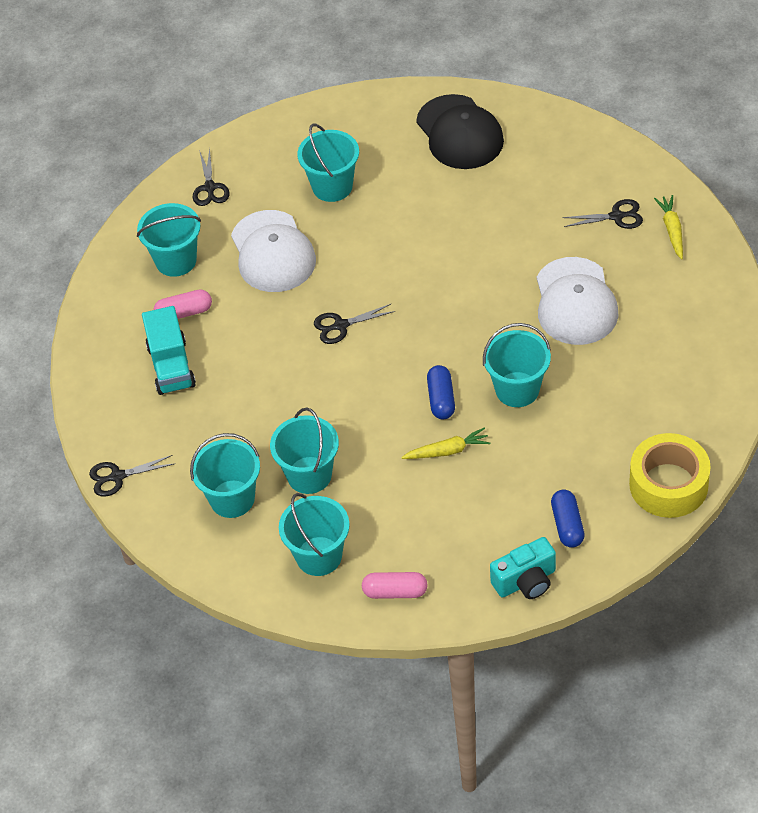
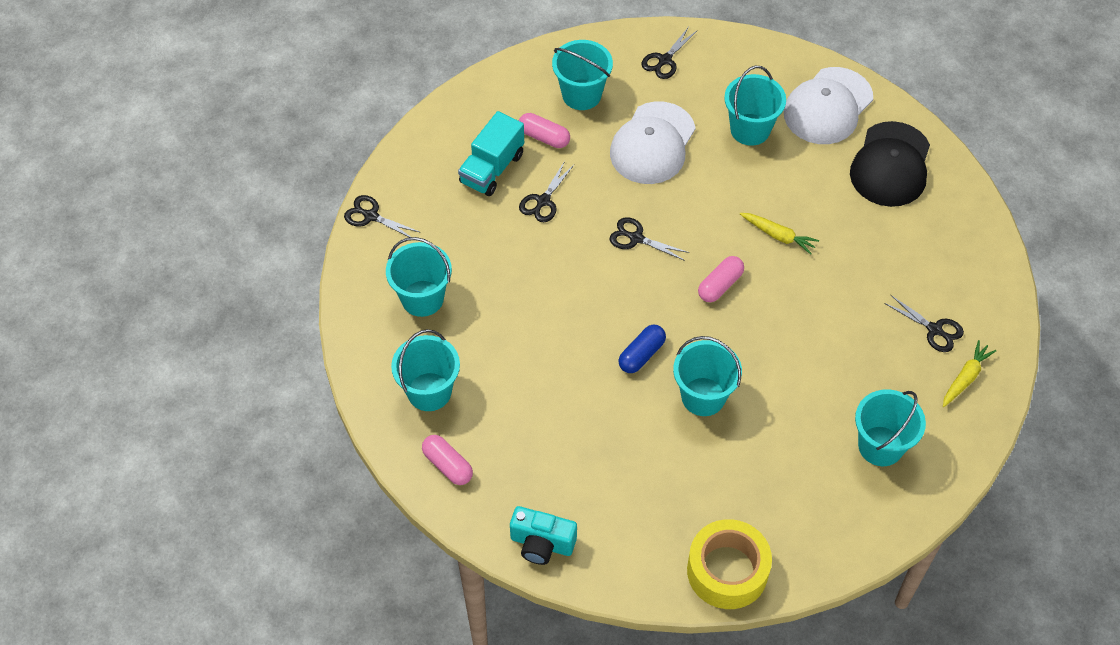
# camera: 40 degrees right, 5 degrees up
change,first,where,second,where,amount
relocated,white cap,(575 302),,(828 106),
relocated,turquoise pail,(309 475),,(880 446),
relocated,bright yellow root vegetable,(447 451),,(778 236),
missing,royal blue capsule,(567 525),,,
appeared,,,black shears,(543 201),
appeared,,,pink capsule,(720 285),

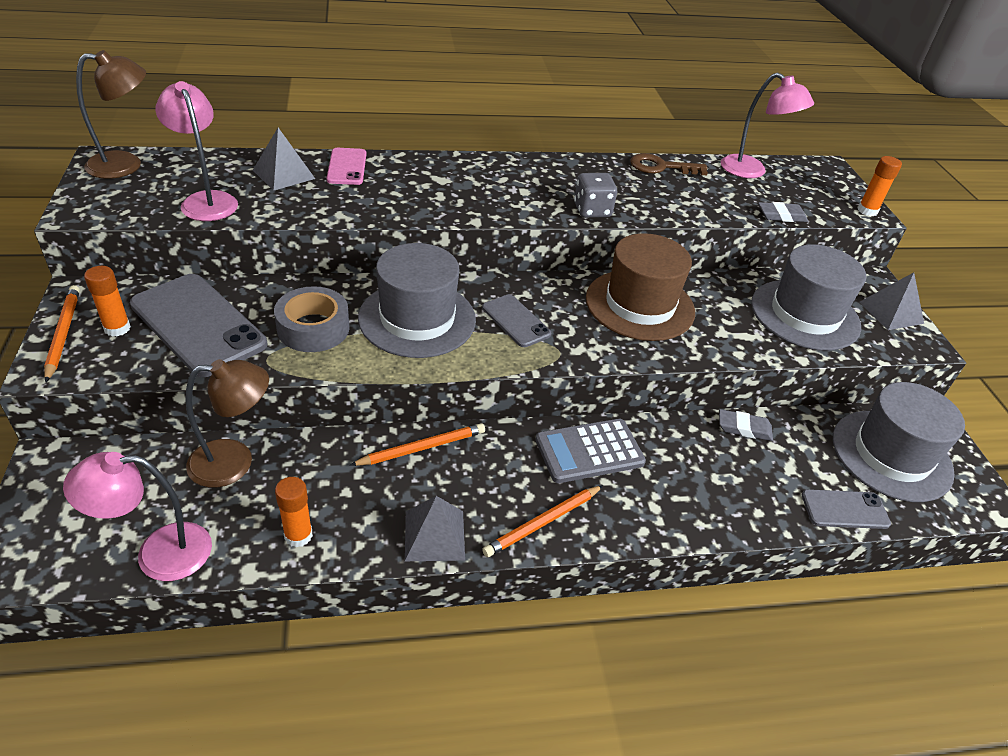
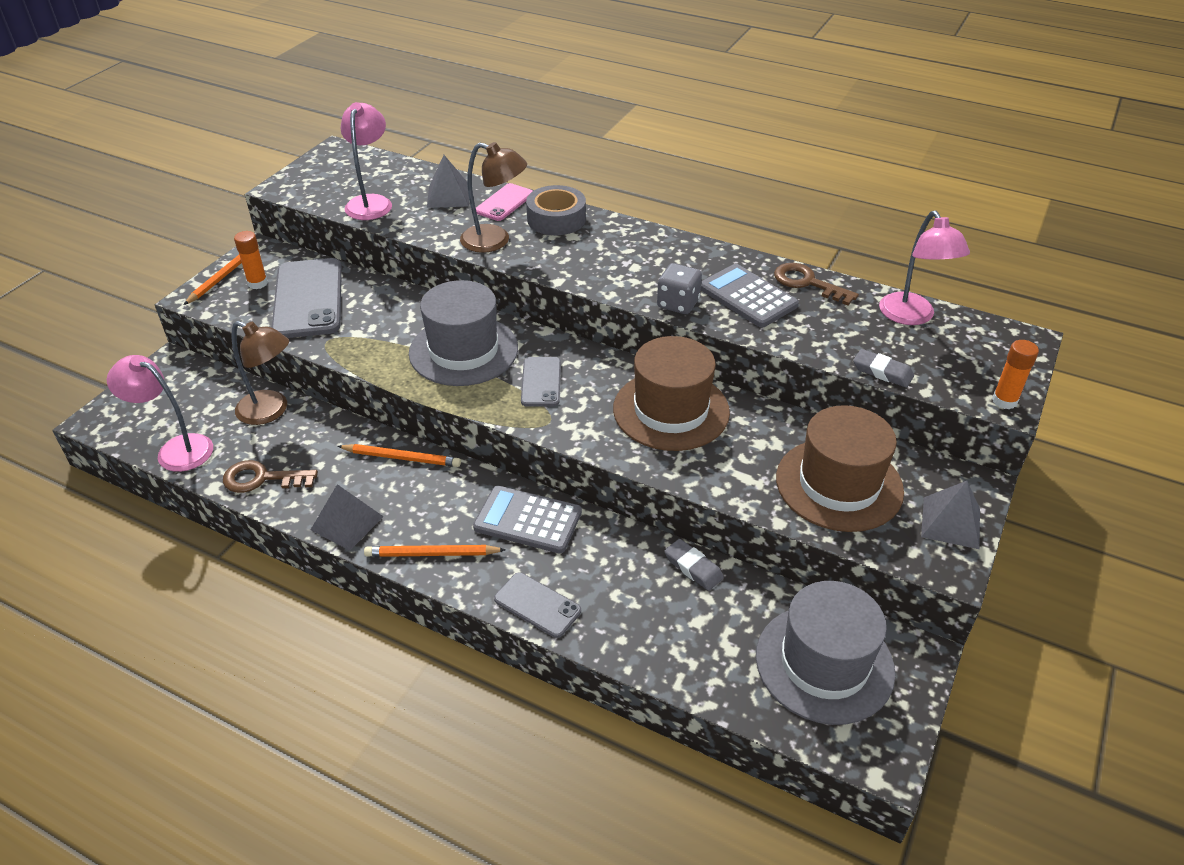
# camera: 40 degrees right, 0 degrees up
change,first,where,second,where,amount
relocated,brown desk lamp,(126 165),,(495 241),
colour,ash-grey hat,(805 314),brown hat,(839 484),
relocated,ash-grey roll of tape,(313 328),,(556 219),
exchanged,orange-coloured glue,(298 535),brown door key,(262 478),
relocated,ash-grey smartphone,(845 509),,(537 605),
appeared,,,ash-grey pocket calculator,(747 297),

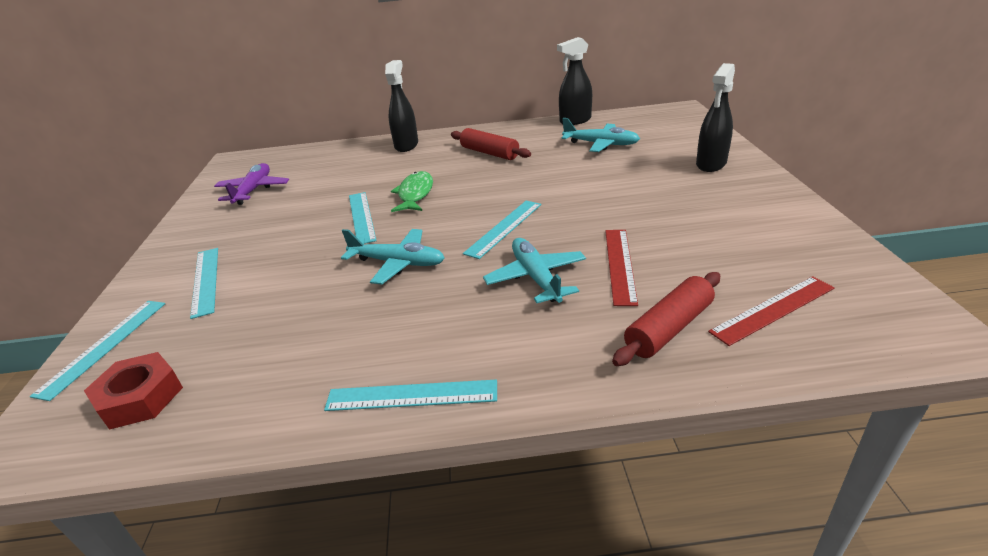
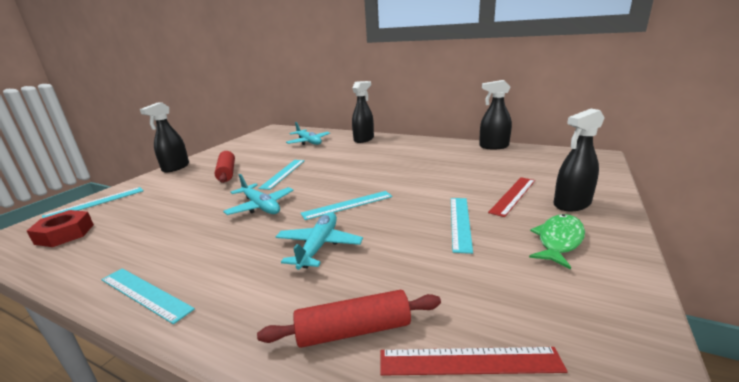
# camera: 30 degrees right, 10 degrees down
change,first,where,second,where,amount
relocated,turquoise plane,(601 144),,(309 142),
relocated,crimson pastry roller,(489 153),,(227 172),
missing,purple plane,(253 190),,,
relocated,leaf-green fish figure,(415 194),,(559 240),
relocated,crimson straightedge,(620 265),,(513 195),
relocated,turquoise straightedge,(205 280),,(460 222),
appeared,,,black sprayer,(175 167),

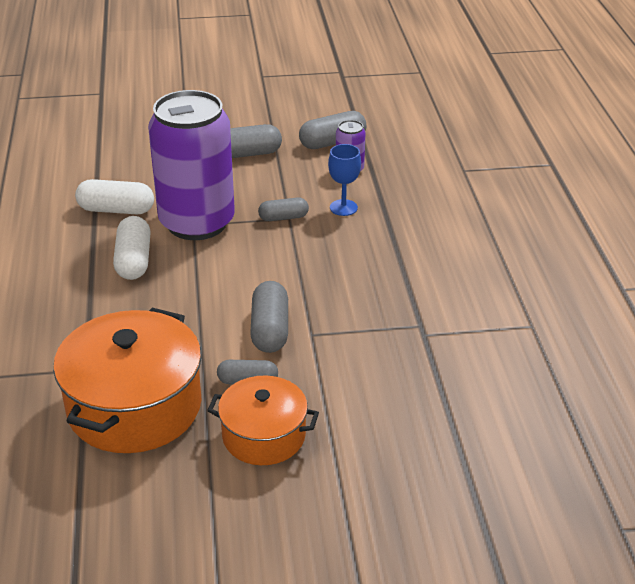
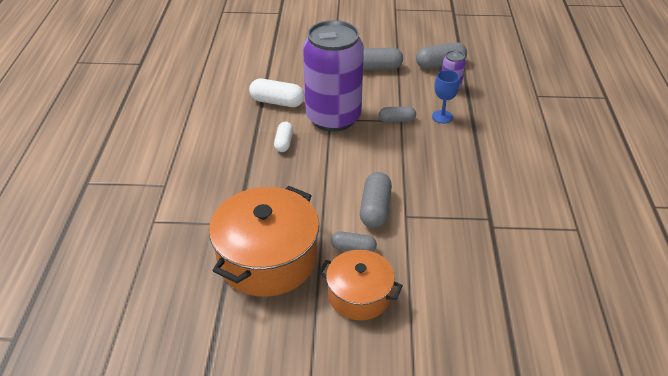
# camera: 10 degrees right, 5 degrees up
change,first,where,second,where,amount
size,white capsule,(134 260),,(284 142),x0.64

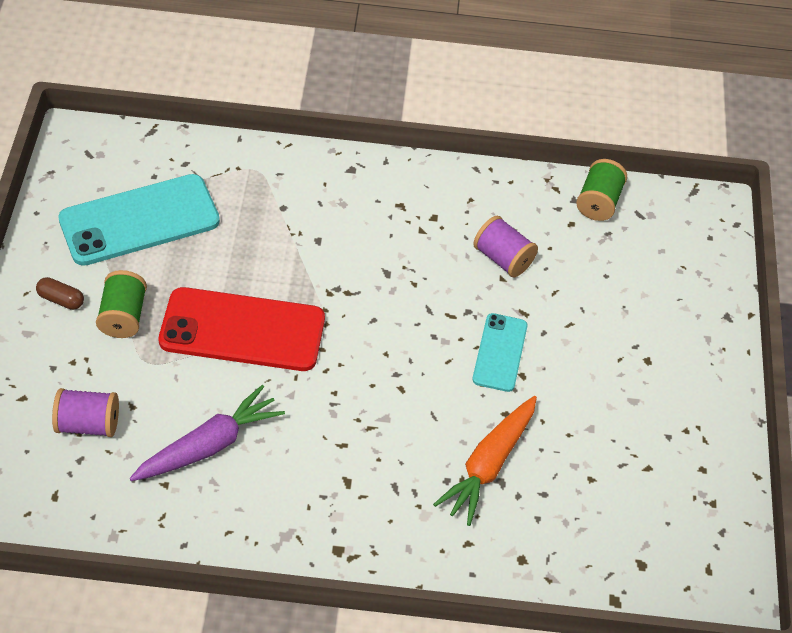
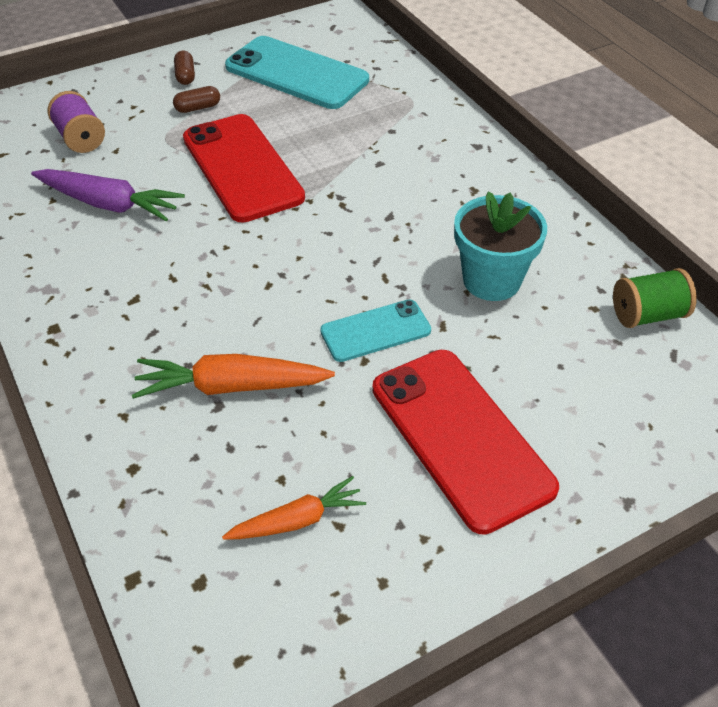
# camera: 60 degrees right, 5 degrees down
change,first,where,second,where,amount
exchanged,purple bobbin,(503 258),turquoise potted plant,(491 280),
exchanged,leaf-green bobbin,(123 316),brown capsule,(198 108),
appeared,,,crimson smartphone,(461 437),
appeared,,,orange-coloured root vegetable,(297 520),

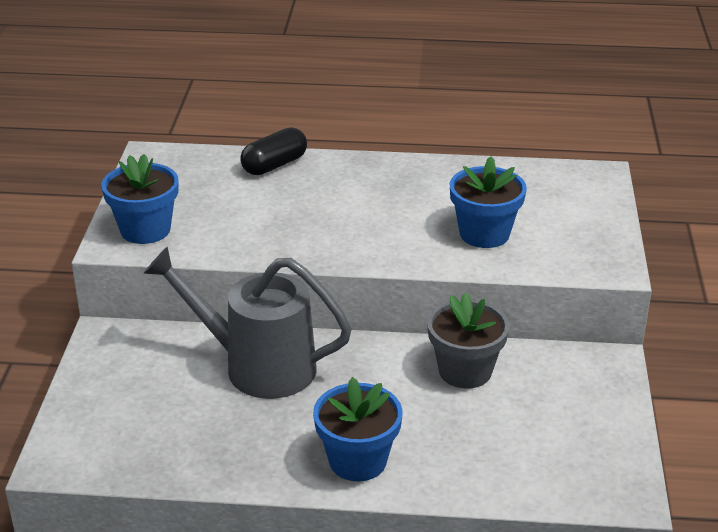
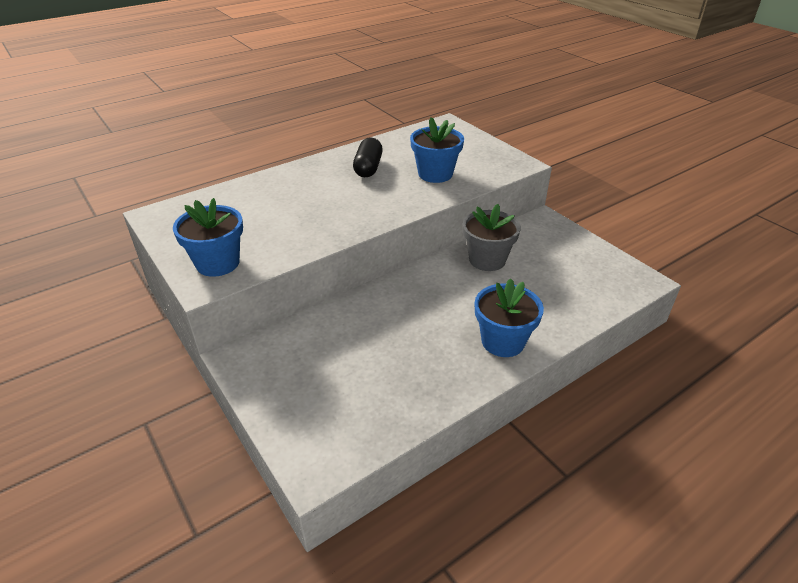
# camera: 40 degrees left, 5 degrees up
change,first,where,second,where,amount
relocated,black capsule,(274 165),,(368 168),
missing,ash-grey watering can,(256 366),,,

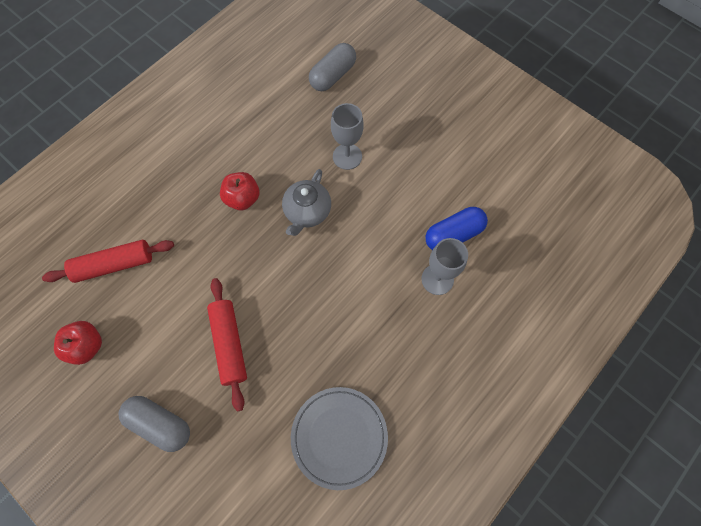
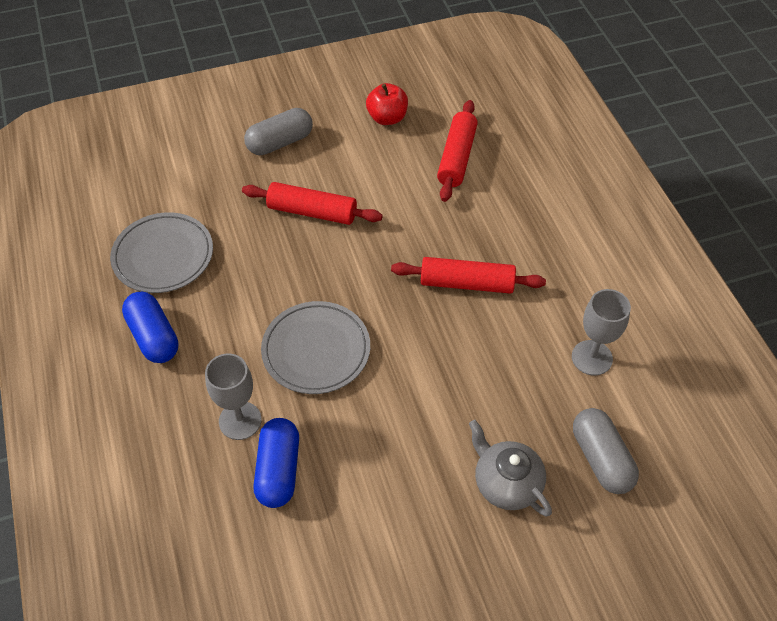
# camera: 120 degrees right, 15 degrees down
change,first,where,second,where,amount
relocated,ash-grey goblet,(347 156),,(592 358),
relocated,ash-grey china teapot,(307 212),,(506 483),
exchanged,crimson apple fruit,(242 198),crimson pastry roller,(466 283),
appeared,,,royal blue capsule,(154 336),
appeared,,,ash-grey flat dish,(316 350),

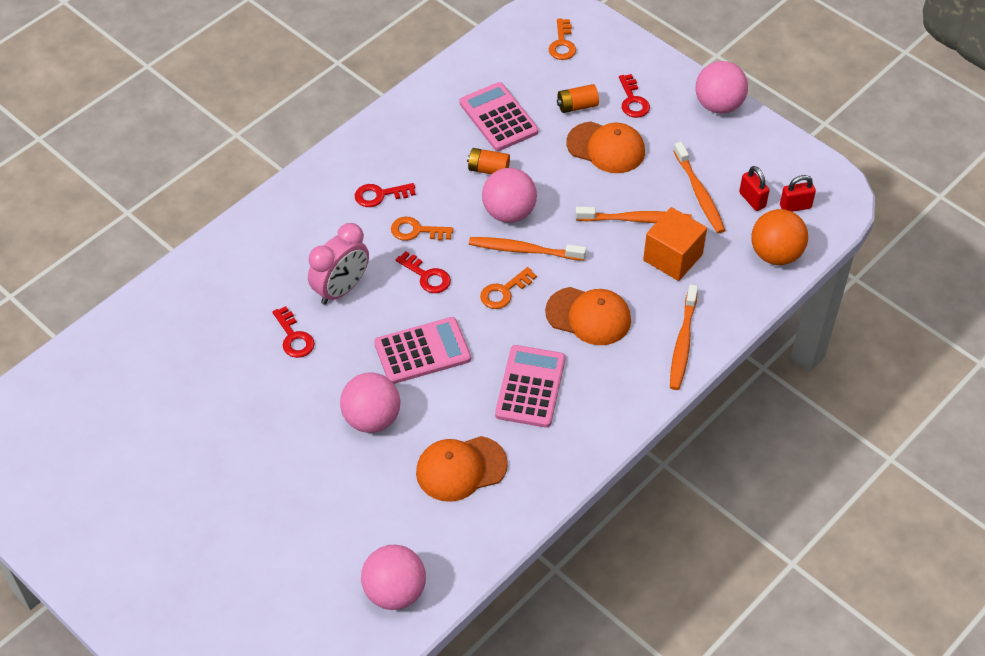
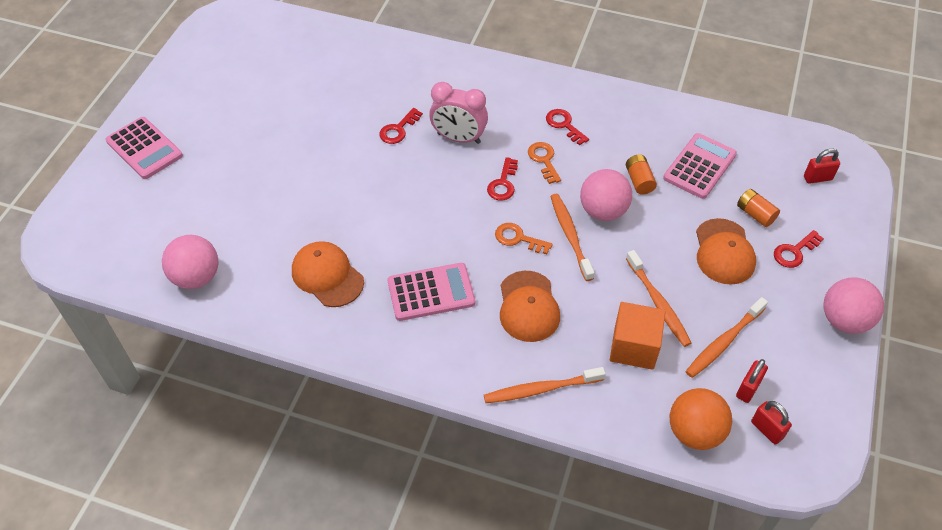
# camera: 65 degrees right, 0 degrees up
change,first,where,second,where,amount
exchanged,orange-coloured door key,(562 44),crimson lock,(817 178),
relocated,pink pocket calculator,(422 351),,(144 148),
missing,pink sphere,(372 419),,,

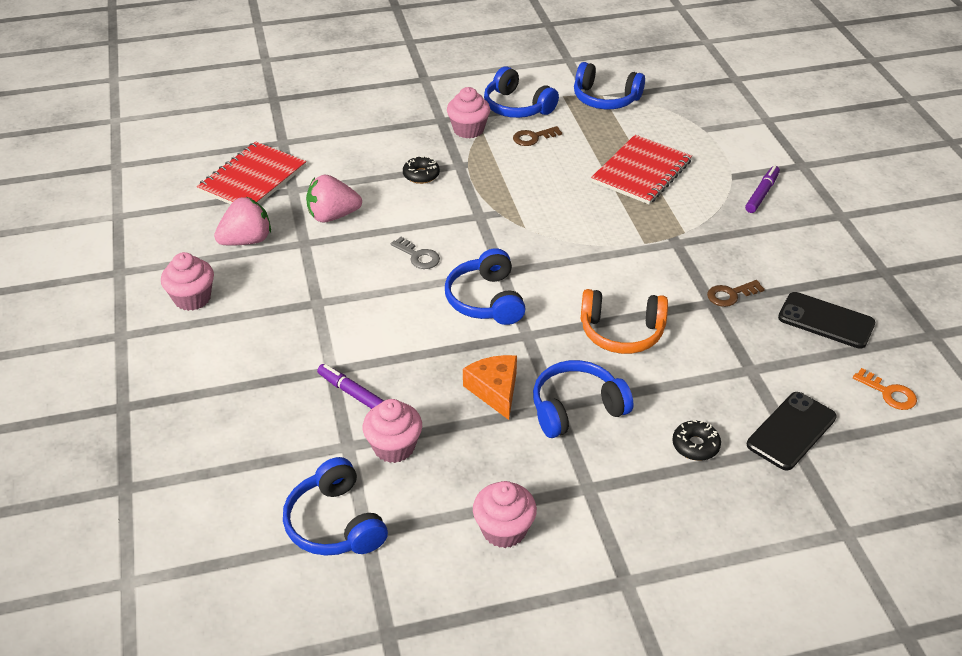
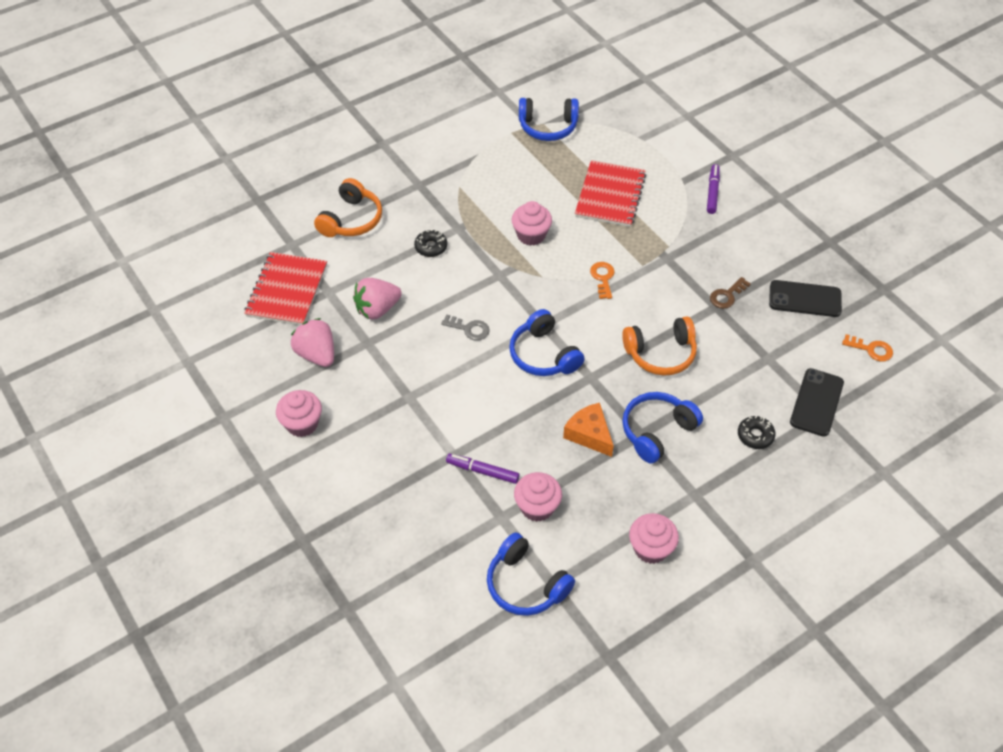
# camera: 20 degrees left, 10 degrees up
change,first,where,second,where,amount
missing,royal blue over-ear headphones,(517 107),,,
relocated,pink fairy cake,(468 130),,(531 235),
missing,brown door key,(533 137),,,
spun,pink toy strawberry,(247 240),,(317 354),75 degrees counterclockwise
appeared,,,orange-coloured over-ear headphones,(351 220),
appeared,,,orange-coloured door key,(603 278),

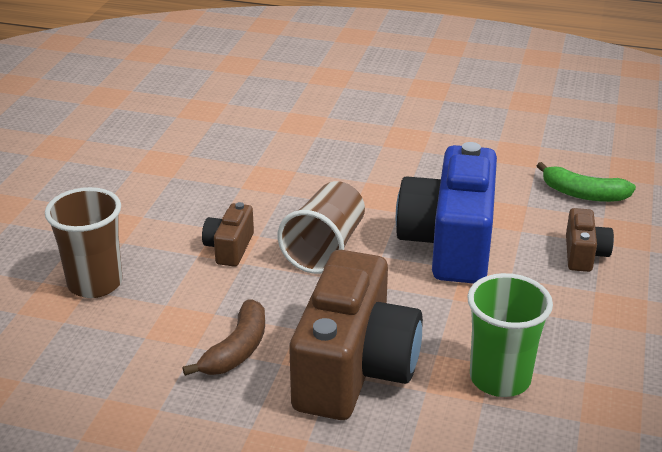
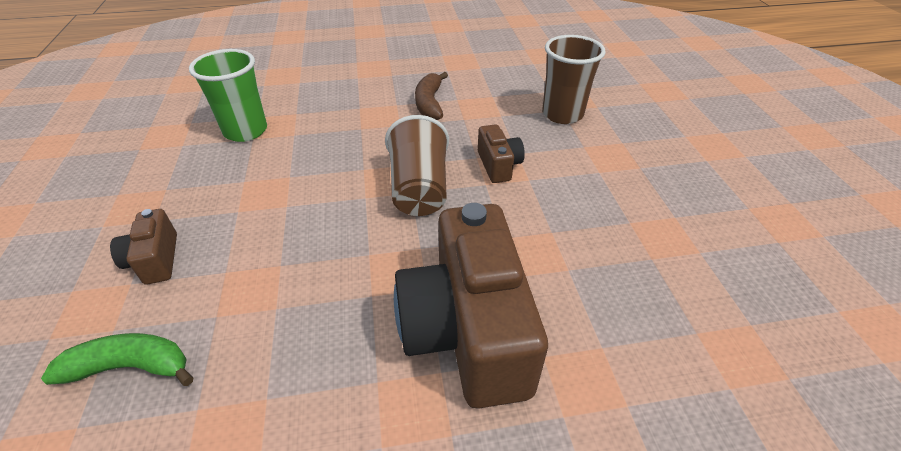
# camera: 155 degrees right, 10 degrees up
change,first,where,second,where,amount
missing,royal blue camera,(450 243),,,
relocated,brown camera,(354 368),,(467 331),

